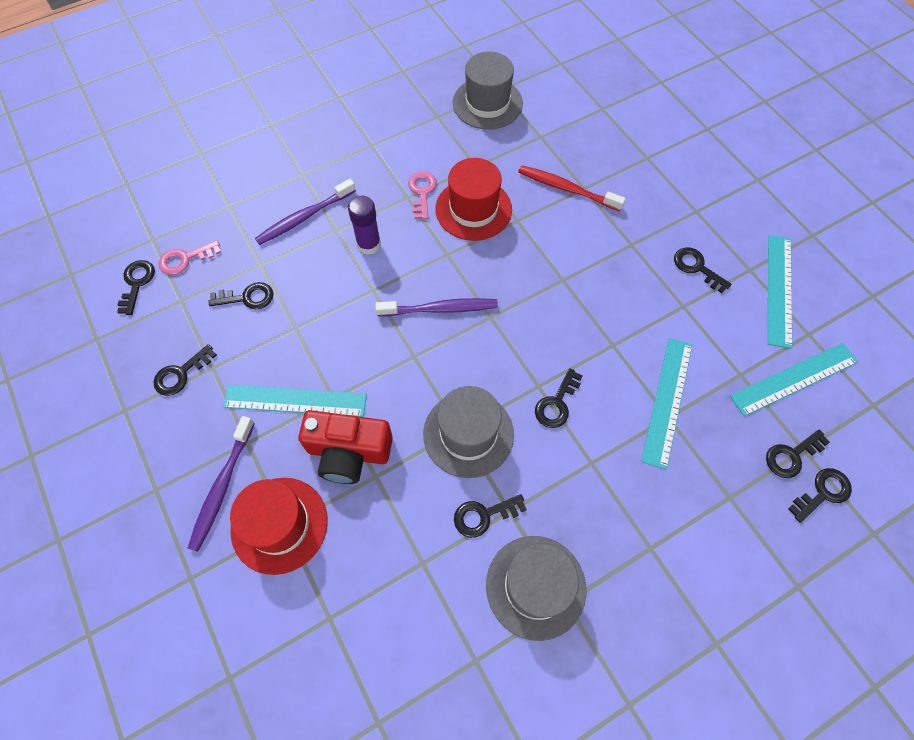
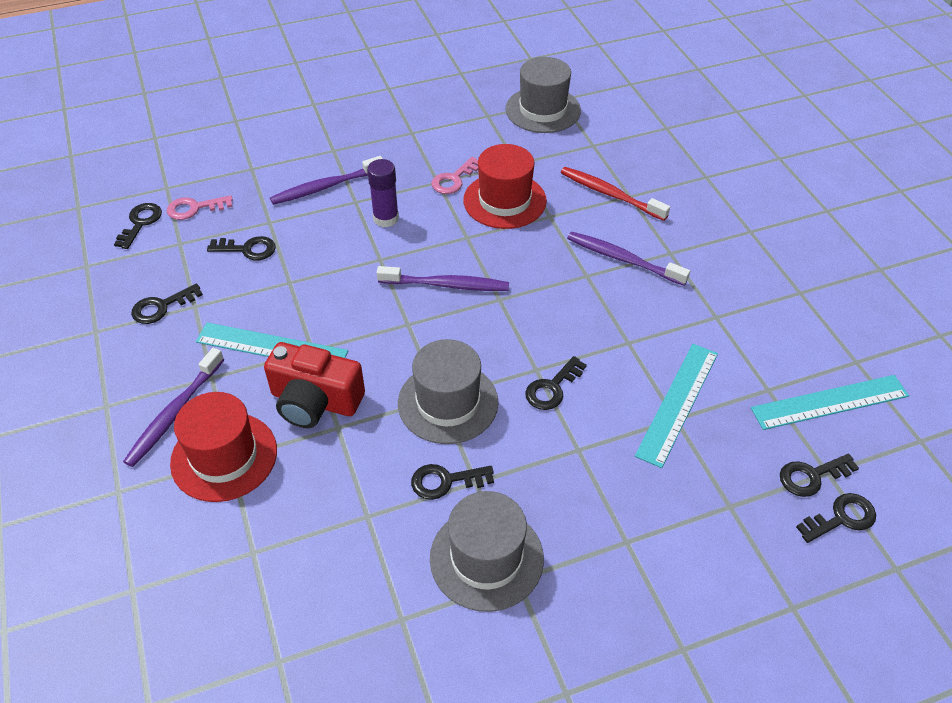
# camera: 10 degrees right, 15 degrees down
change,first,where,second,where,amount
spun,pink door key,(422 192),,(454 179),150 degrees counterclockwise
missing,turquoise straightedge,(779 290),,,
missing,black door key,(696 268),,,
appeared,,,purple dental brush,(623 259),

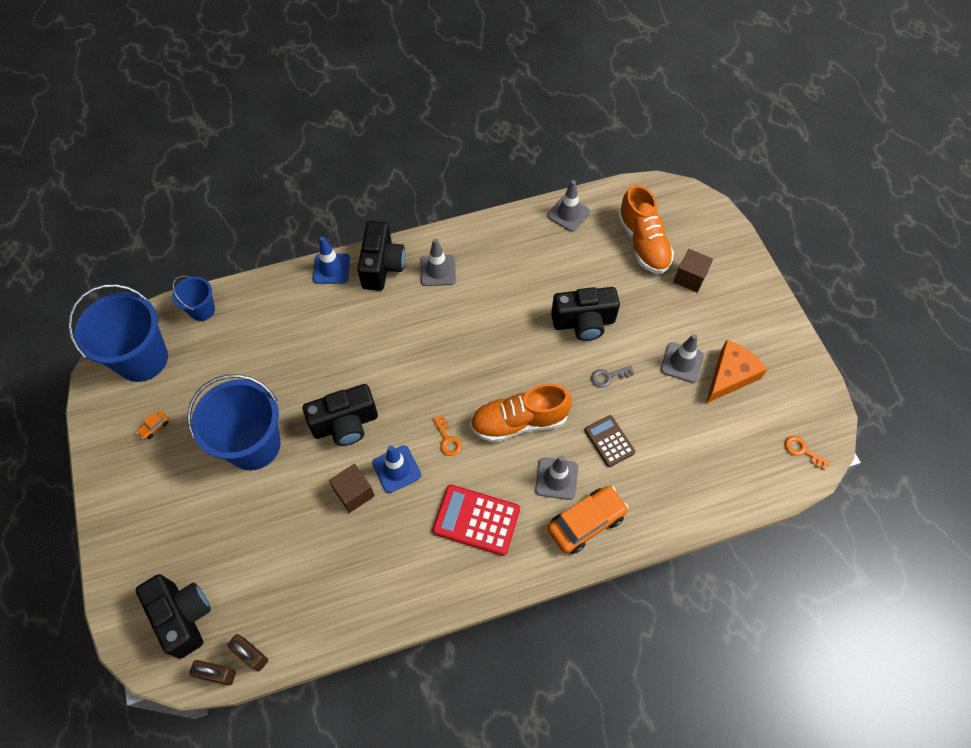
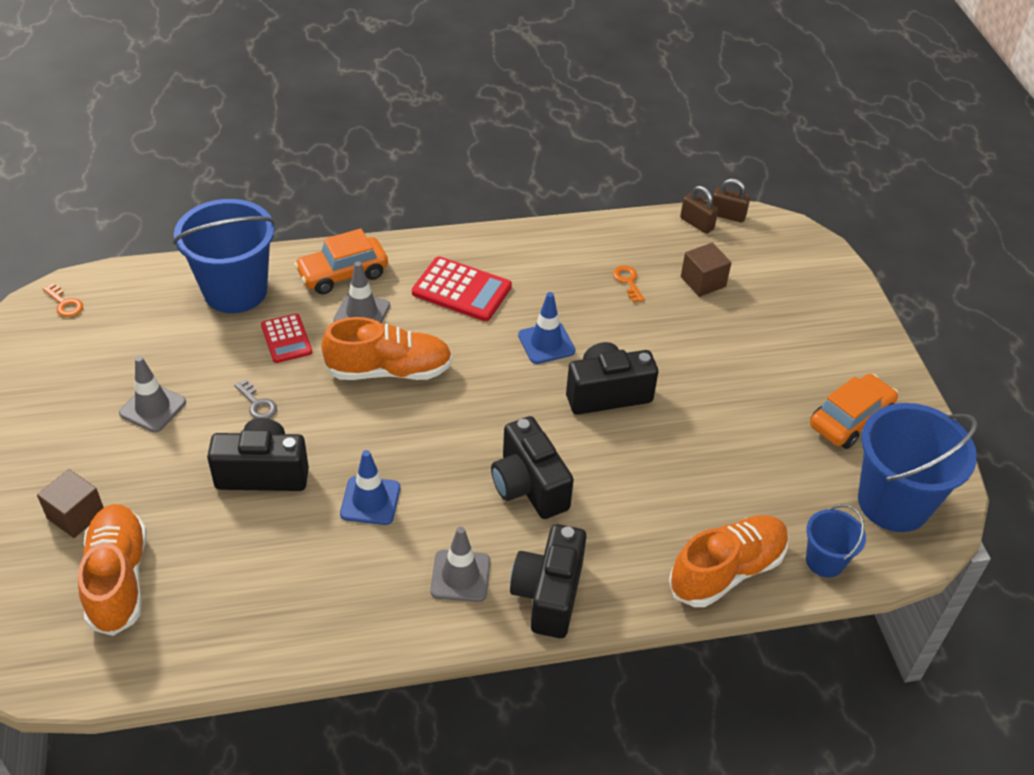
# camera: 175 degrees left, 15 degrees down
change,first,where,second,where,amount
missing,ash-grey road cone,(568 214),,,
relocated,royal blue road cone,(331 269),,(370 501),
missing,orange-coloured cheese wedge,(730 375),,,
spun,ash-grey door key,(608 376),,(257 404),60 degrees clockwise
relocated,royal blue pail,(253 445),,(235 291),
size,orange-coloured automobile,(154 427),,(850 420),x2.41
relocated,orange-coloured door key,(447 439),,(628 281),
colour,brown pocket calculator,(609 441),crimson pocket calculator,(286 339),
relocated,brown block,(354 493),,(703 282),
relocated,black camera,(183 616),,(529 486),
appeared,,,orange-coloured lace-up shoe,(727 571),

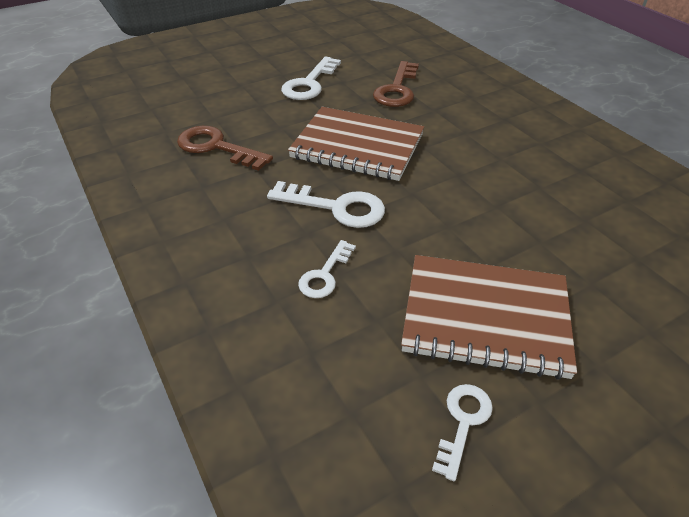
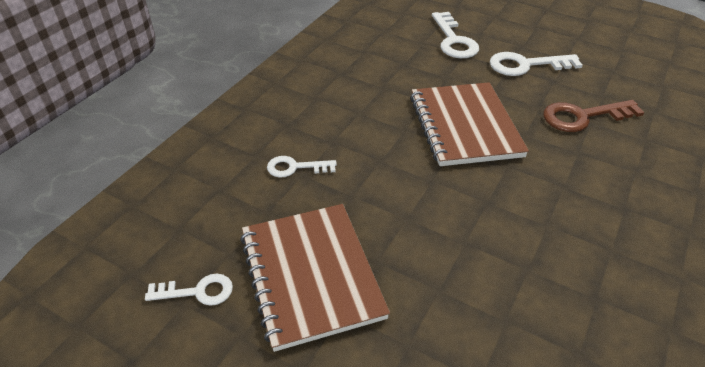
# camera: 60 degrees right, 0 degrees up
change,first,where,second,where,amount
missing,brown door key,(217 147),,,
relocated,white door key,(336 207),,(454 40),

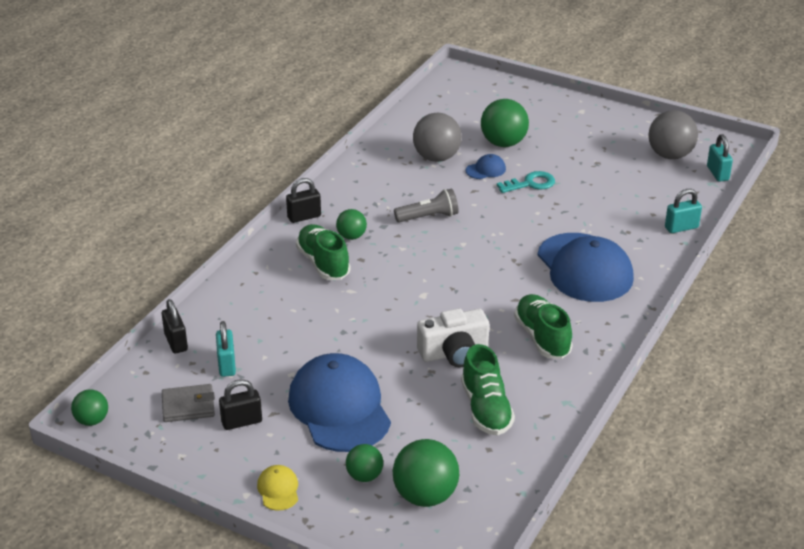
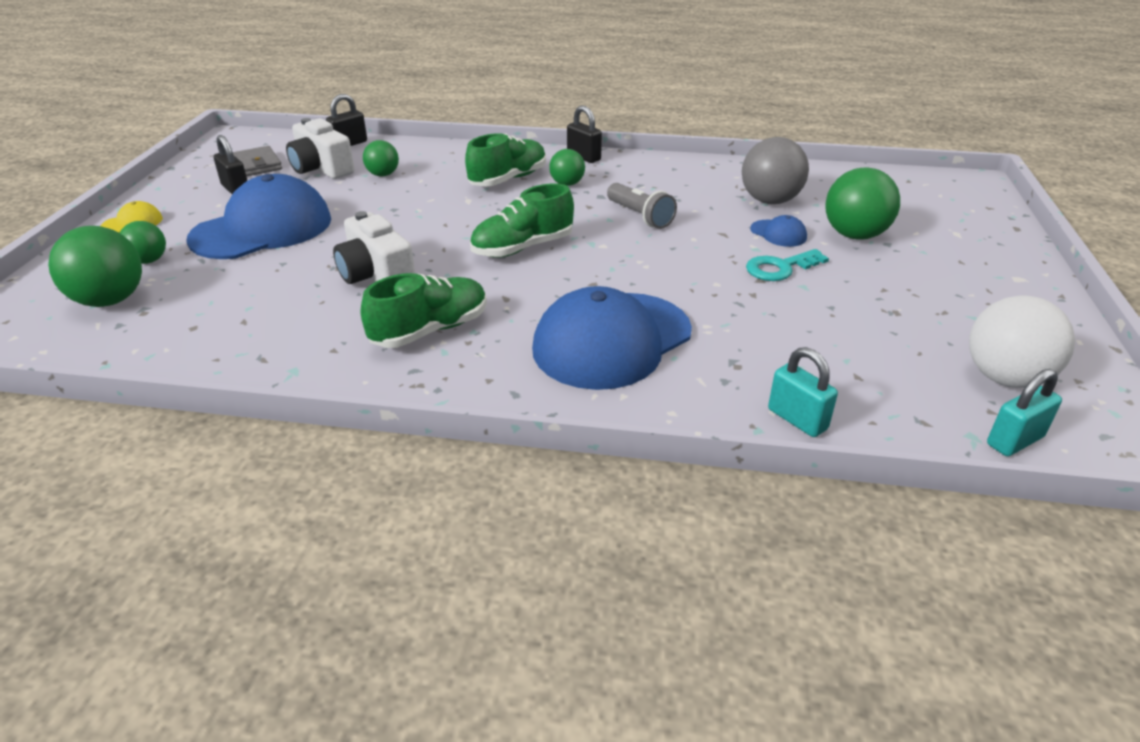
# camera: 70 degrees right, 0 degrees up
change,first,where,second,where,amount
colour,ash-grey sphere,(670 155),white sphere,(1005 378),
spun,turquoise door key,(530 183),,(780 268),105 degrees clockwise
exchanged,turquoise lock,(227 365),white camera,(321 168),
relocated,leaf-green lace-up shoe,(486 409),,(522 248),
relocated,leaf-green sphere,(92 420),,(383 174),

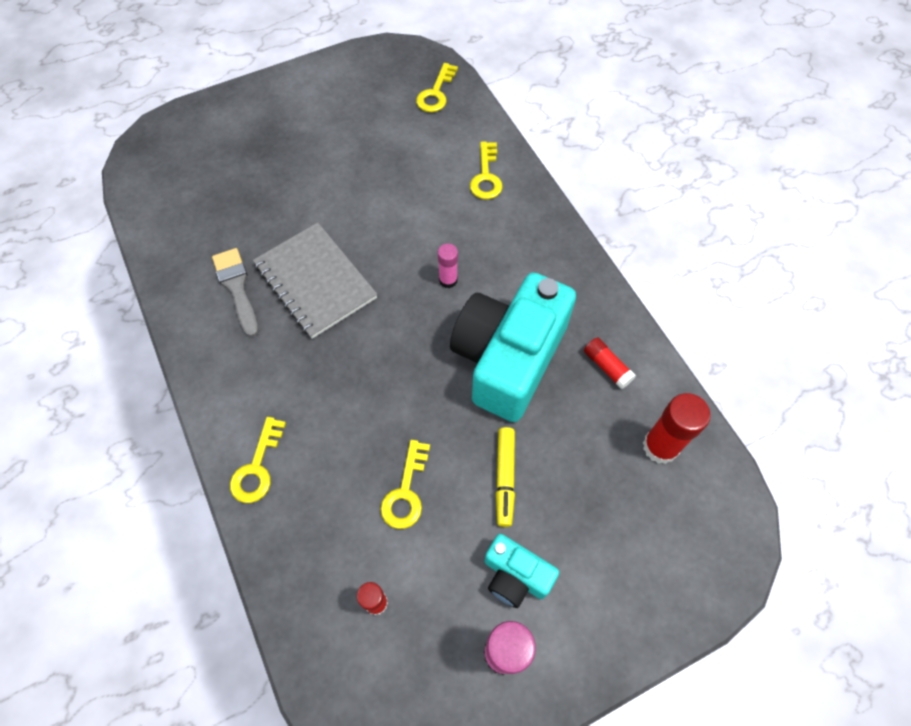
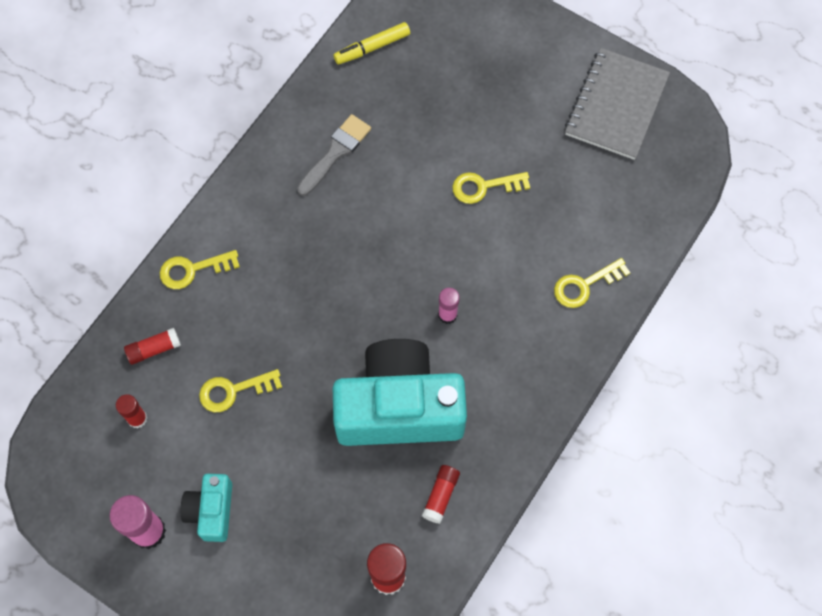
# camera: 60 degrees right, 5 degrees up
change,first,where,second,where,amount
relocated,bright yellow door key,(436 93),,(484 187),
relocated,ash-grey notebook,(315 282),,(616 105),
relocated,bright yellow marker pen,(504 478),,(372 47),
appeared,,,crimson glue,(154 349),

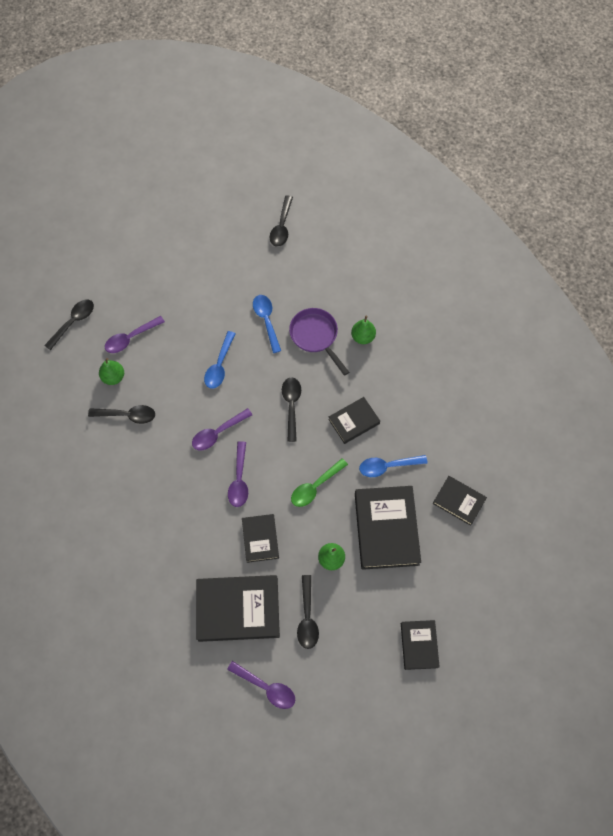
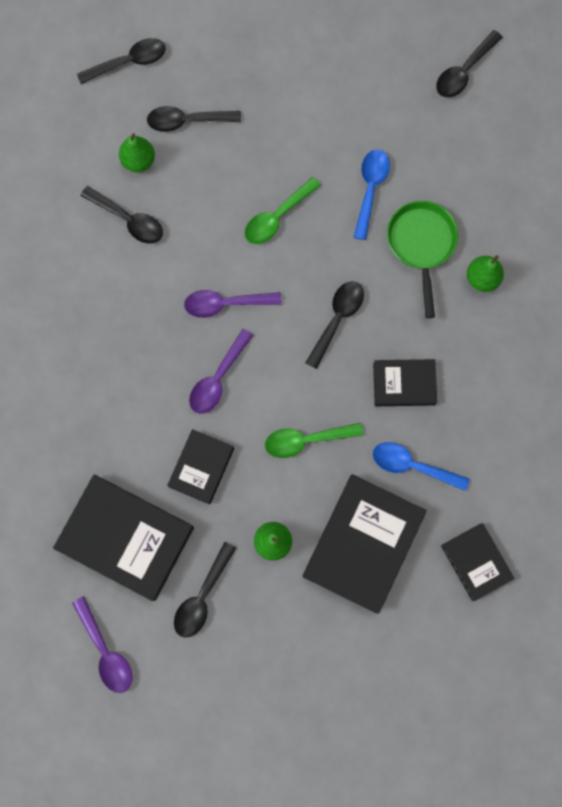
# camera: 30 degrees right, 10 degrees up
change,first,where,second,where,amount
colour,purple frying pan,(315 336),leaf-green frying pan,(421 245),
colour,purple spoon,(131 338),black spoon,(187 121),
colour,royal blue spoon,(219 365),leaf-green spoon,(277 217),
missing,black hardcover,(419 645),,,

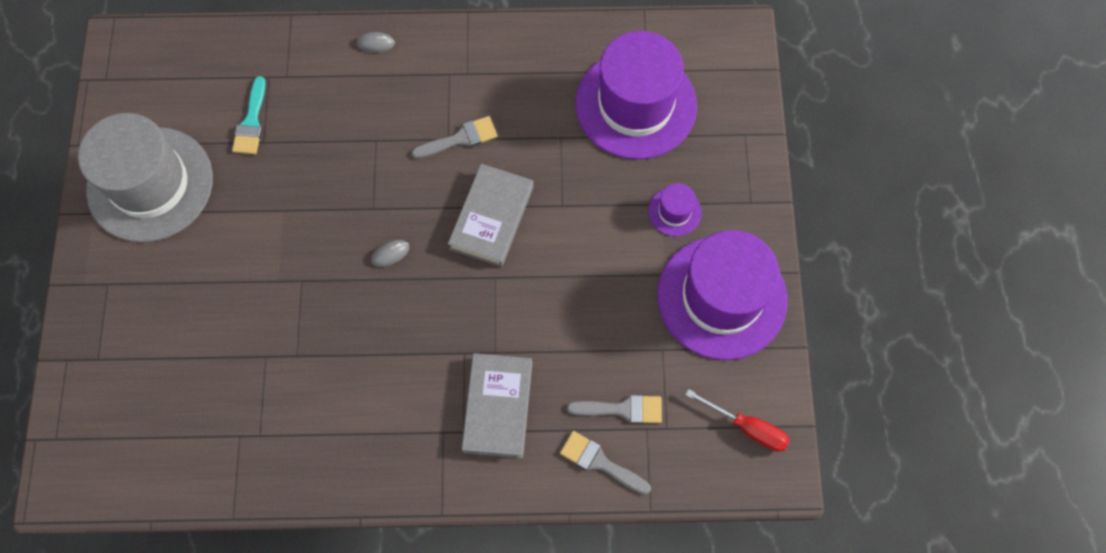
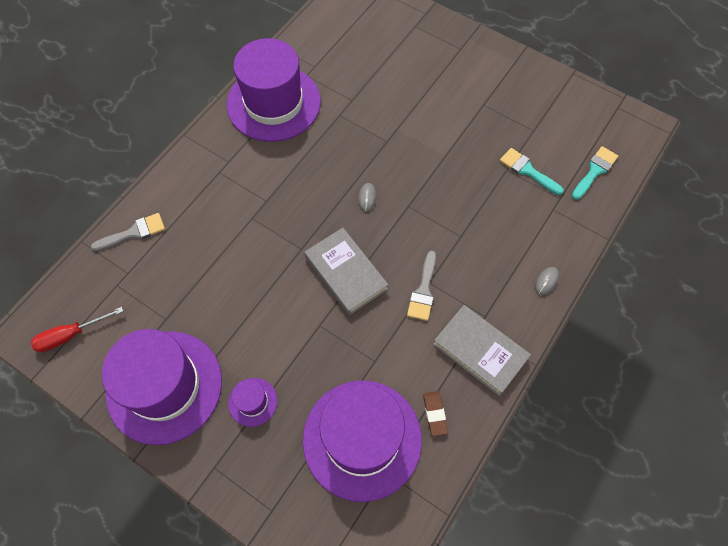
# camera: 125 degrees right, 5 degrees down
change,first,where,second,where,amount
missing,ash-grey hat,(150 184),,,
relocated,ash-grey hardcover,(497 407),,(480 351),
missing,ash-grey paint brush,(622 409),,,
appeared,,,purple hat,(274 103),
appeared,,,turquoise paint brush,(594 171),
appeared,,,brown gum eraser,(435 414),

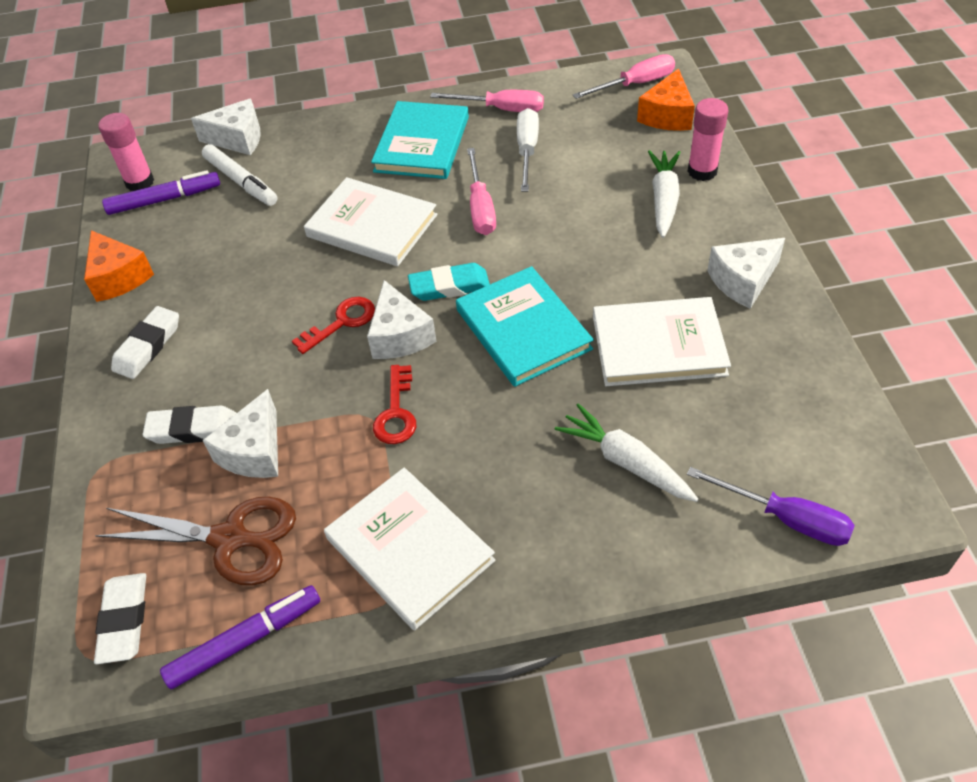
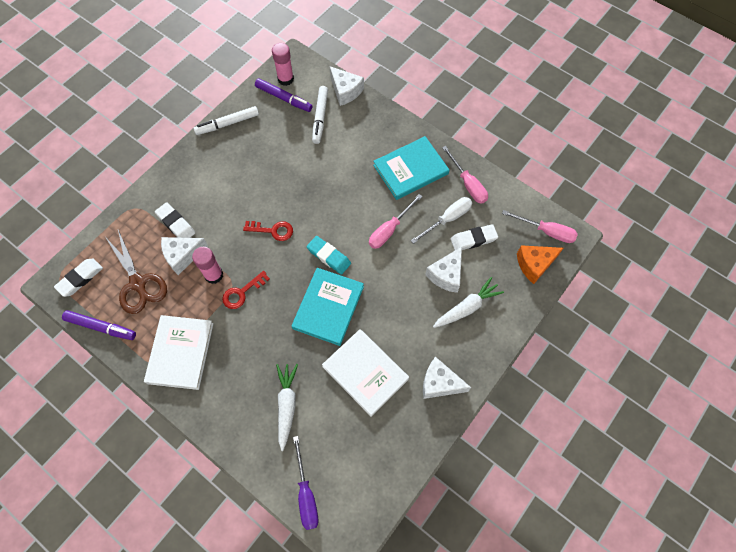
# camera: 45 degrees right, 15 degrees up
change,first,where,second,where,amount
relocated,pink glue,(702 171),,(214 275),
missing,white hardcover,(372 226),,,
exchanged,orange-coloured cheese wedge,(118 277),white marker pen,(227 124),
relocated,white cheese wedge,(399 336),,(446 275),
relocated,white gum eraser,(148 346),,(473 239),

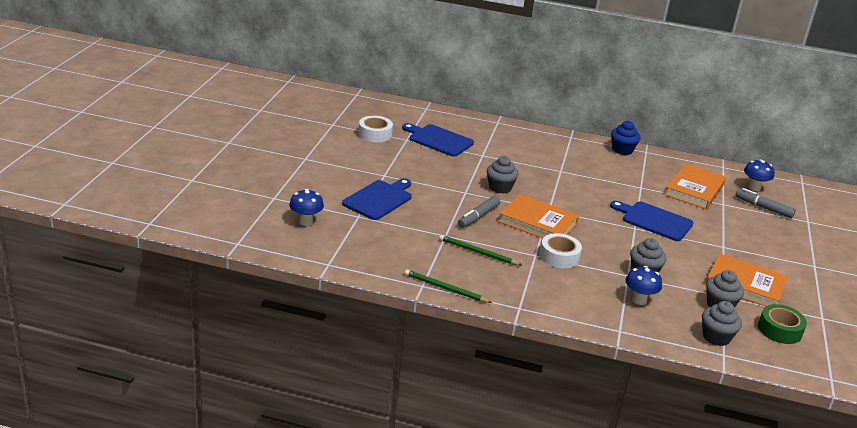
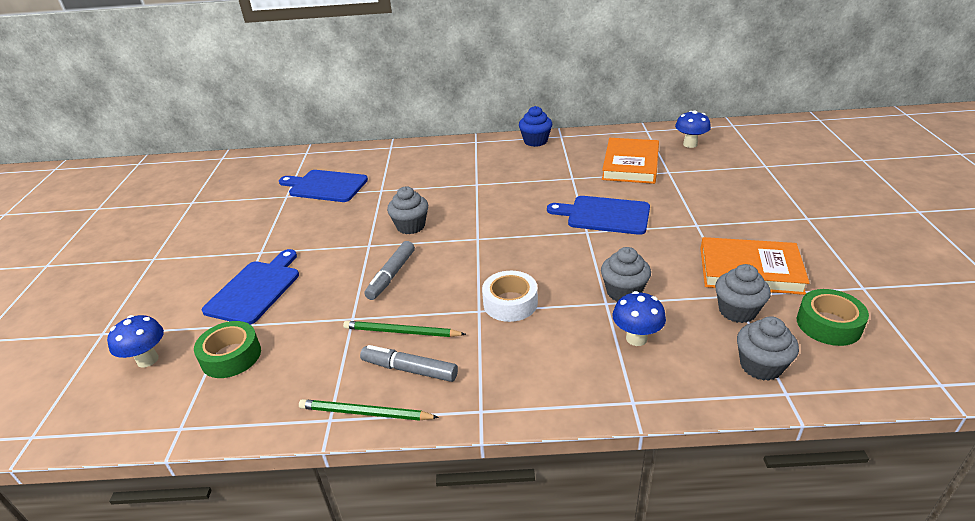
# camera: 10 degrees left, 5 degrees up
change,first,where,second,where,amount
missing,white roll of tape,(375 134),,,
relocated,ash-grey marker pen,(763 208),,(410 370),
missing,orange-coloured hardcover,(538 223),,,
appeared,,,leaf-green roll of tape,(231 356),

